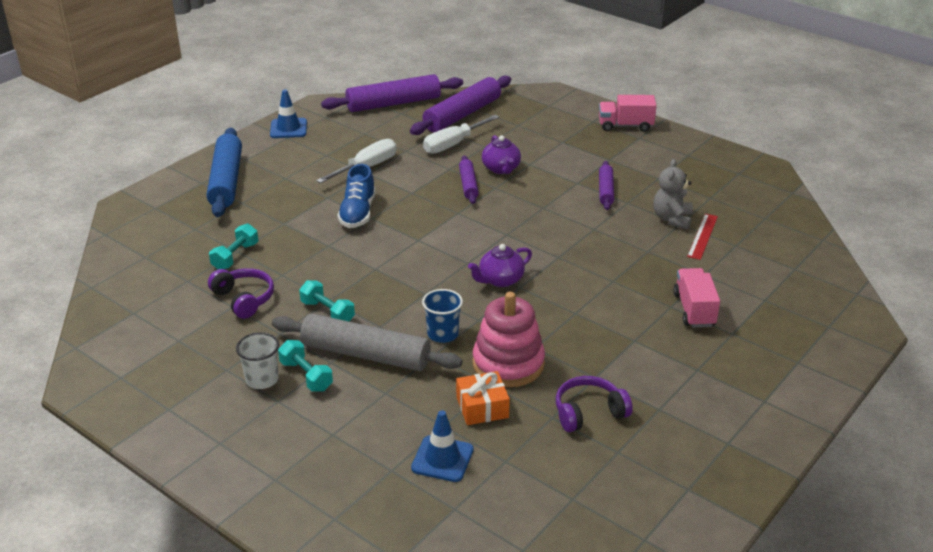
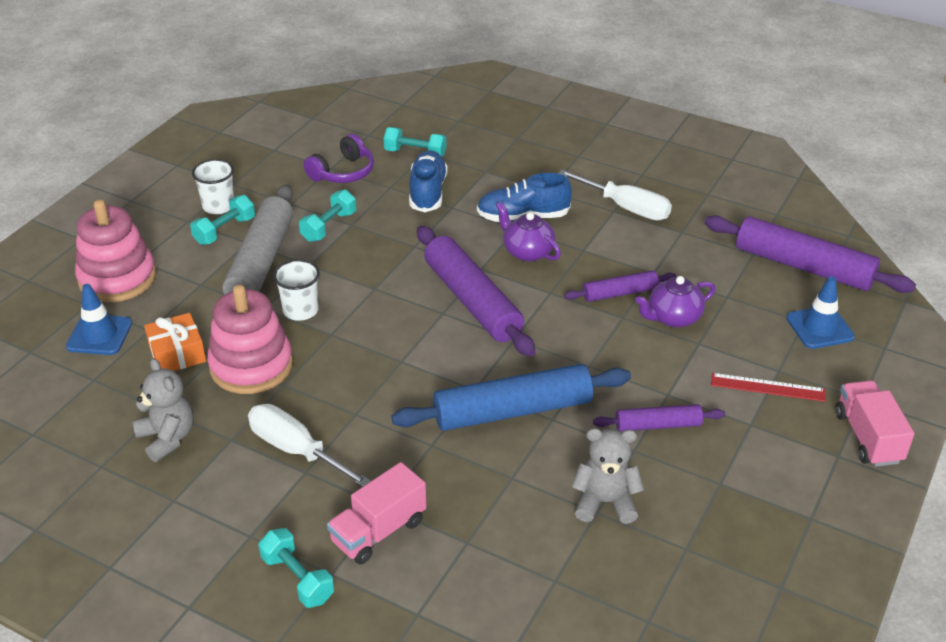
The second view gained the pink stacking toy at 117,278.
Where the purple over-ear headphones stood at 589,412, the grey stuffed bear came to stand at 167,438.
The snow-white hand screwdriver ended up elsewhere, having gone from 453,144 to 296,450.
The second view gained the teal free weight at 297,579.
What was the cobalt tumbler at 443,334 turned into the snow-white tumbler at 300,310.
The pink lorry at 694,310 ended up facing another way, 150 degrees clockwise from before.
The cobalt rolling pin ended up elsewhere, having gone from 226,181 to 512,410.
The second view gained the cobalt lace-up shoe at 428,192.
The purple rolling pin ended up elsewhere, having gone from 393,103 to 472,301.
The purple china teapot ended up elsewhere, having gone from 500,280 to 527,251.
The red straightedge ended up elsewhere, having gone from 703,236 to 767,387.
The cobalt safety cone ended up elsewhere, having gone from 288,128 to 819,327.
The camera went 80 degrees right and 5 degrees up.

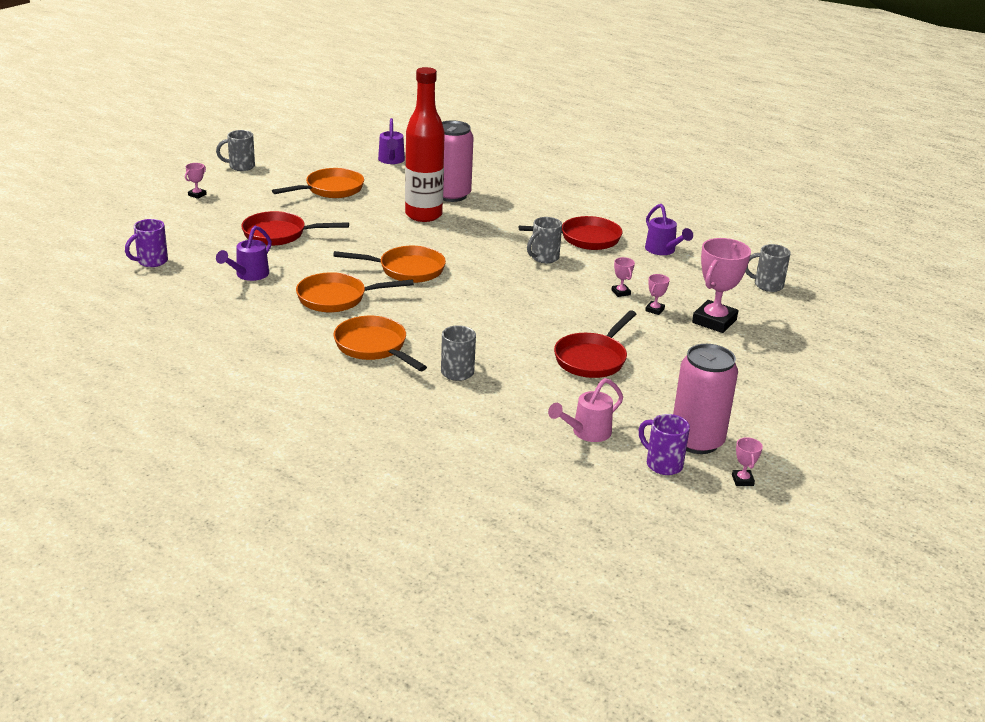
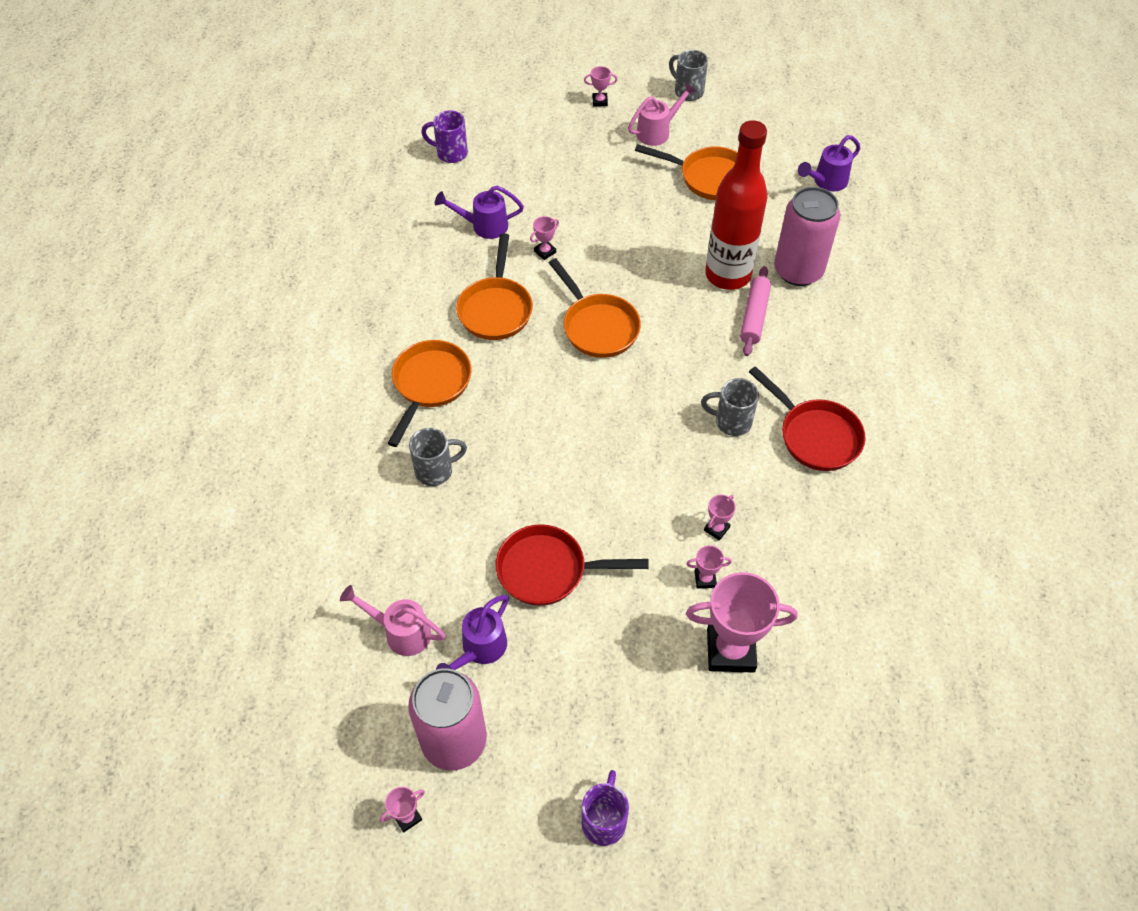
The purple watering can ended up elsewhere, having gone from 663,250 to 480,649.
The orange skillet at 337,298 ended up facing another way, 135 degrees counterclockwise from before.
The second view gained the pink trophy at 545,252.
The purple tea mug ended up elsewhere, having gone from 662,464 to 604,820.
The second view gained the pink watering can at 657,132.
The second view gained the pink rolling pin at 754,316.
The second view lost the red skillet at 279,234.
The second view lost the grey tea mug at 767,285.
The camera went 60 degrees right and 25 degrees up.

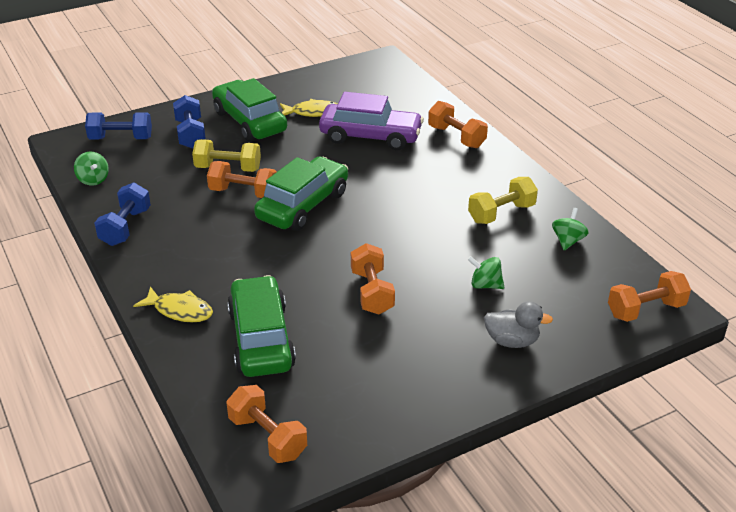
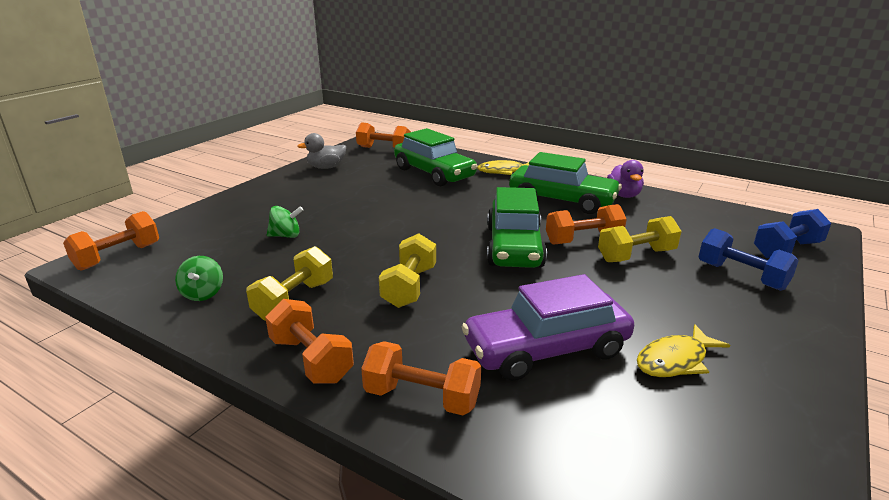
The orange free weight ended up elsewhere, having gone from 372,292 to 311,360.
The grey duck ended up elsewhere, having gone from 512,341 to 326,167.
The second view gained the yellow free weight at 409,287.
The emerald toy car ended up elsewhere, having gone from 250,121 to 562,200.
Where the cobalt free weight stood at 125,227, the purple duck came to stand at 623,195.
The second view lost the emerald whirligig at 93,180.
The camera went 150 degrees right and 10 degrees down.

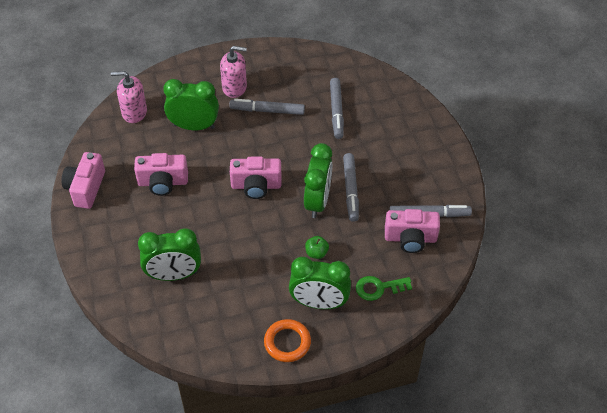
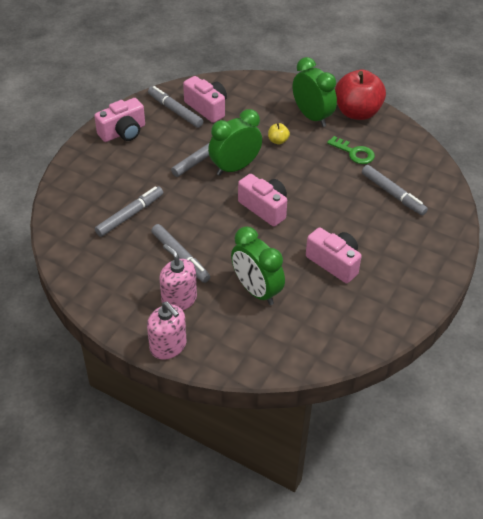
The pink camera ended up elsewhere, having gone from 86,188 to 123,132.
The pink soap pump ended up elsewhere, having gone from 134,112 to 168,346.
What was the emerald apple at 316,253 turned into the yellow apple at 278,141.
The emerald key ended up elsewhere, having gone from 379,288 to 354,153.
Where the orange ring stood at 287,342, the red apple came to stand at 357,112.
Where the emerald clock stood at 174,275, the grey felt pen came to stand at 393,194.
The camera went 135 degrees left and 5 degrees down.

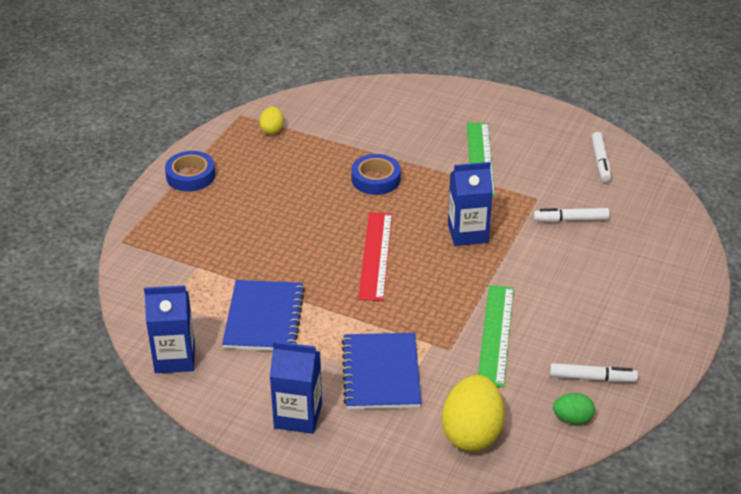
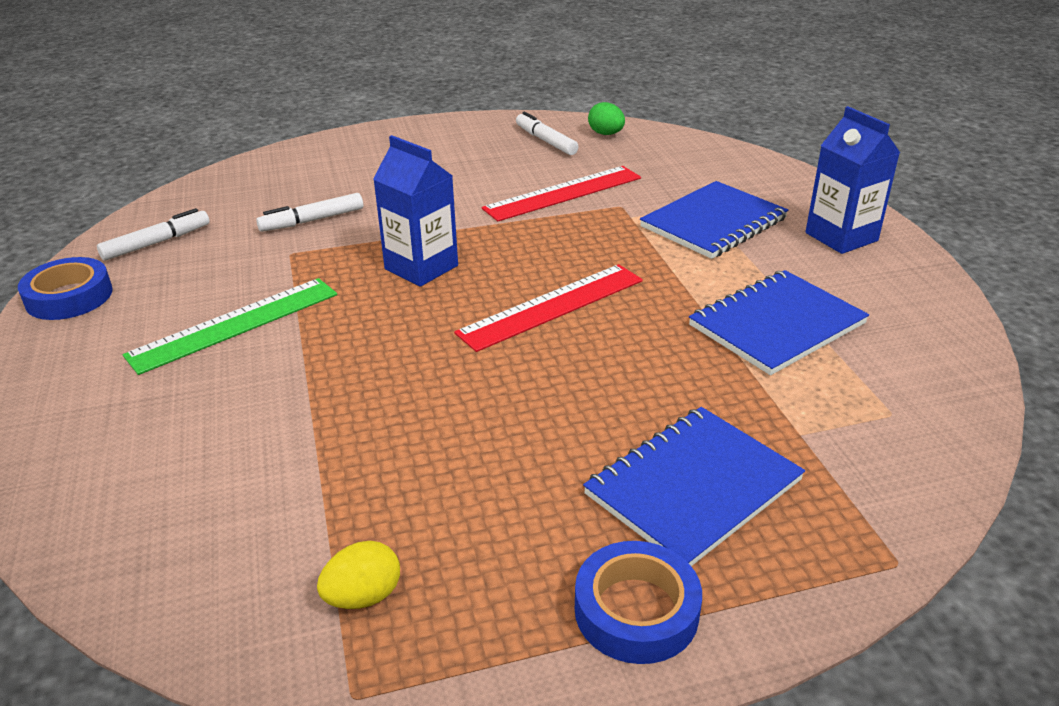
The cobalt tape ended up elsewhere, having gone from 376,179 to 69,297.
The snow-white felt pen at 571,220 ended up facing another way, 105 degrees clockwise from before.
What was the emerald straightedge at 496,334 turned into the red straightedge at 563,193.
The second view gained the cobalt exercise book at 693,487.
The second view lost the cobalt milk carton at 175,358.
The second view lost the yellow egg shape at 471,433.
The camera went 130 degrees left and 5 degrees down.

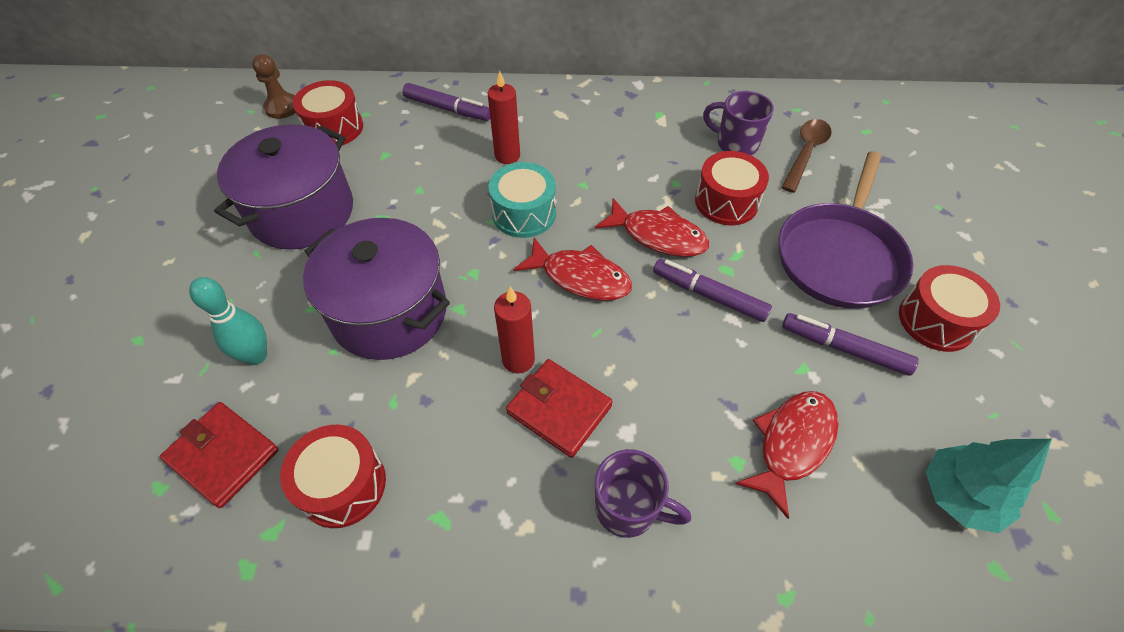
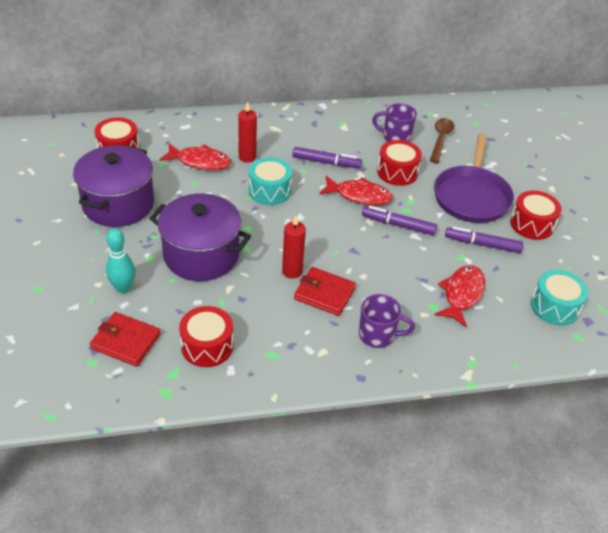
The red fish ended up elsewhere, having gone from 580,277 to 200,161.
The purple felt pen ended up elsewhere, having gone from 448,109 to 326,162.
Where the teal fir tree stood at 959,496, the teal snare drum came to stand at 554,307.
The second view lost the russet game pawn at 282,107.
The camera went 15 degrees left and 10 degrees down.

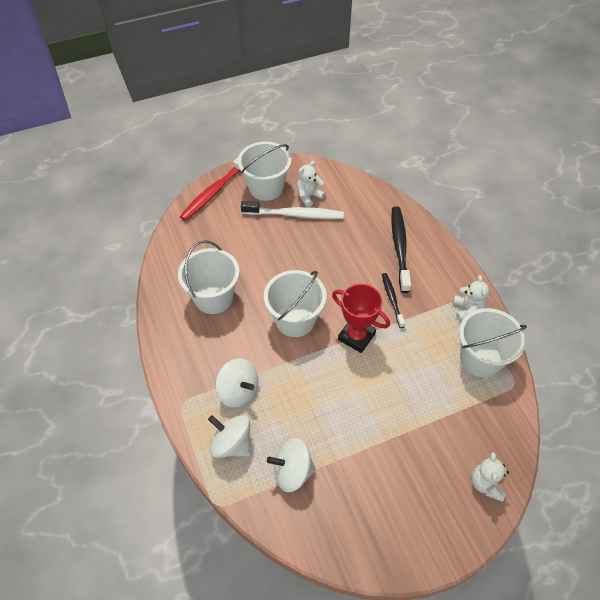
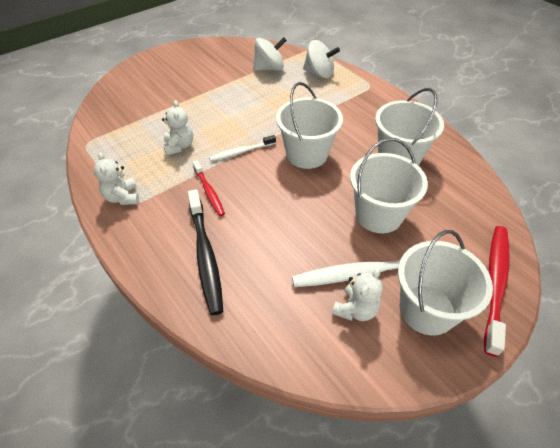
The snow-white stuffed bear ended up elsewhere, having gone from 486,484 to 179,146.
What was the black toothbrush at 392,299 turned into the red toothbrush at 209,192.
Where the red trophy stood at 356,336, the snow-white toothbrush came to stand at 241,152.
The snow-white sand bucket ended up elsewhere, having gone from 480,359 to 378,215.
The second view lost the snow-white whirligig at 238,391.
The camera went 165 degrees right and 5 degrees down.

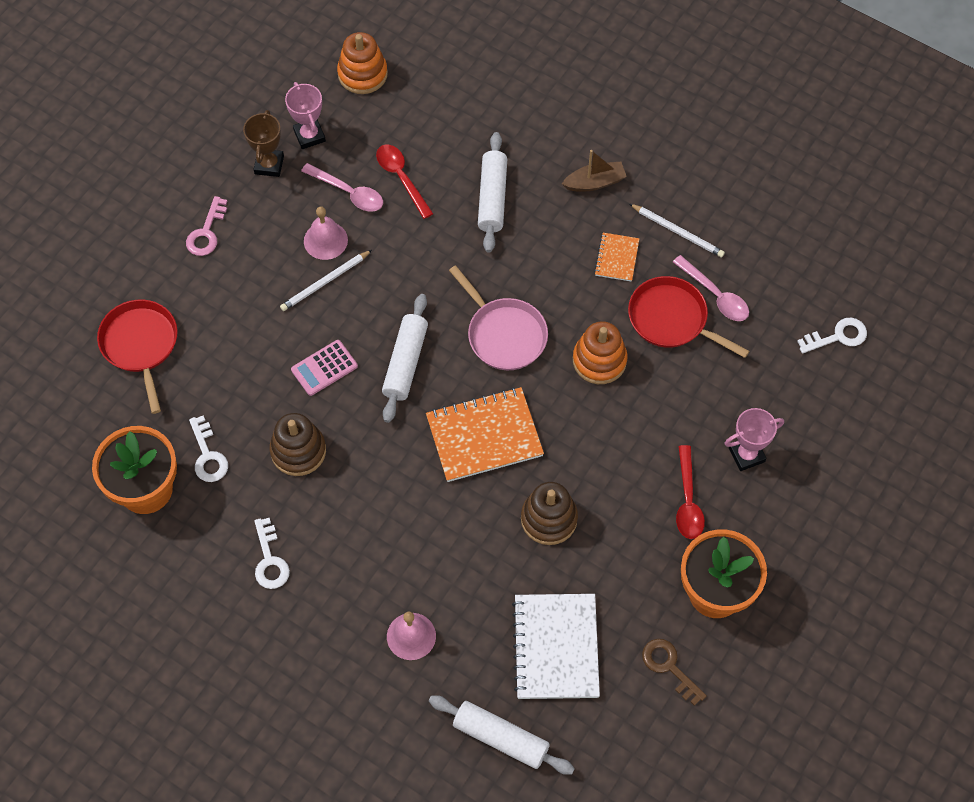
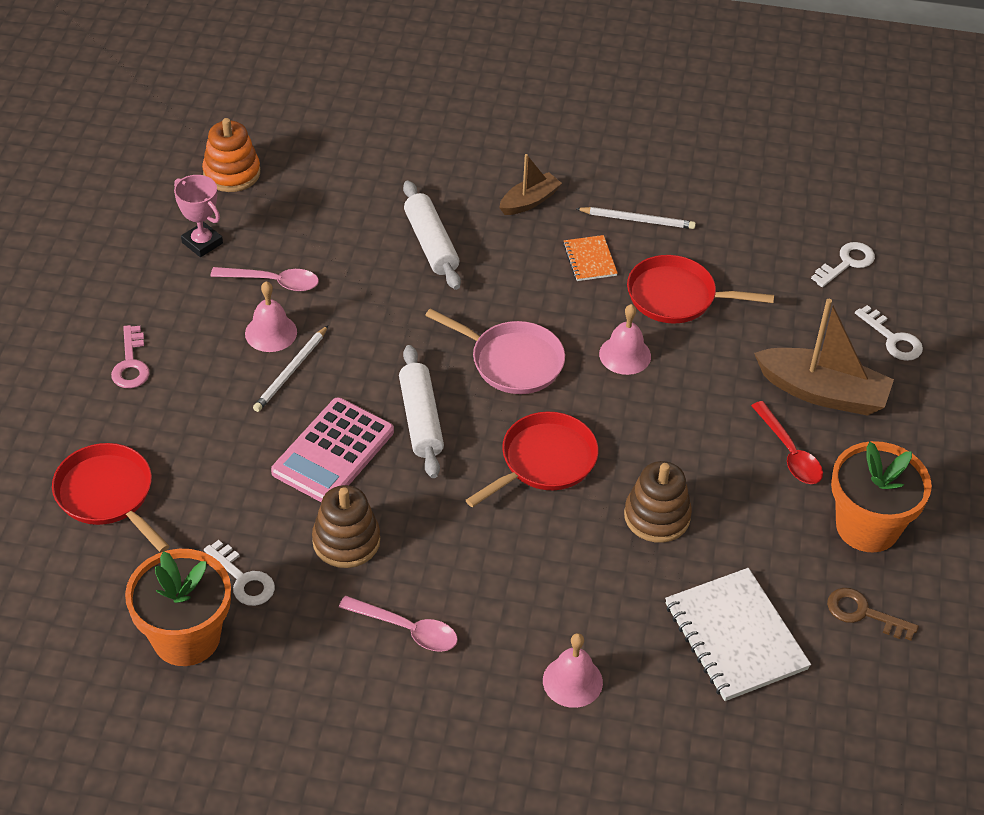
The size of the pink calculator at 324,368 changed by a factor of 1.67.
The pink teaspoon ended up elsewhere, having gone from 715,295 to 407,629.
Where the orange exercise book stood at 484,436, the red skillet came to stand at 544,461.
Where the orange stacking toy stood at 599,360, the pink hand bell came to stand at 625,355.
Where the pink trophy stood at 746,455, the russet sailboat came to stand at 822,392.
The snow-white key ended up elsewhere, having gone from 270,560 to 892,339.
The second view lost the russet trophy at 269,165.
The second view lost the red teaspoon at 401,178.
The second view lost the snow-white rolling pin at 501,738.
The camera went 25 degrees left and 15 degrees down.

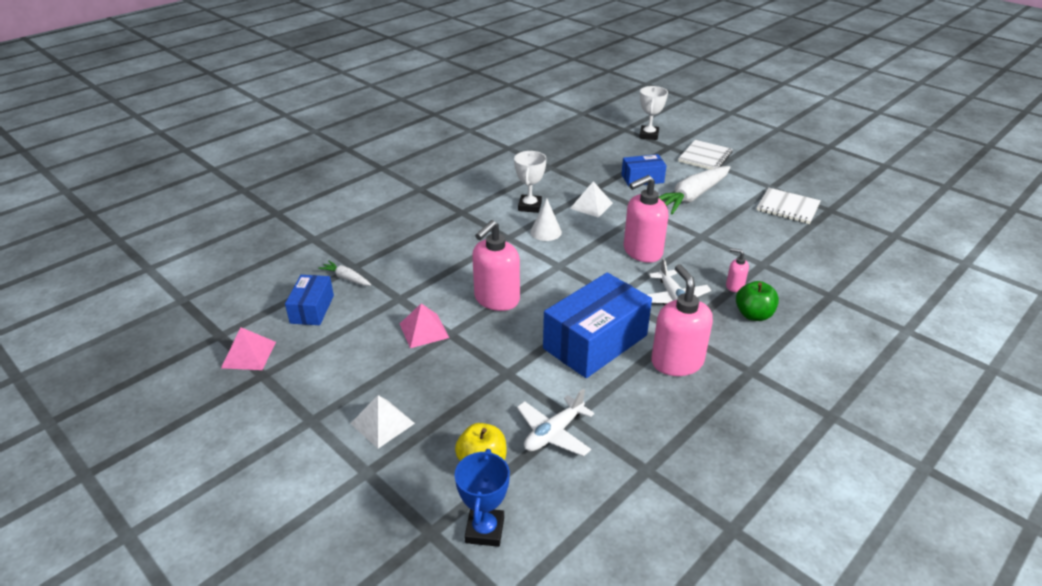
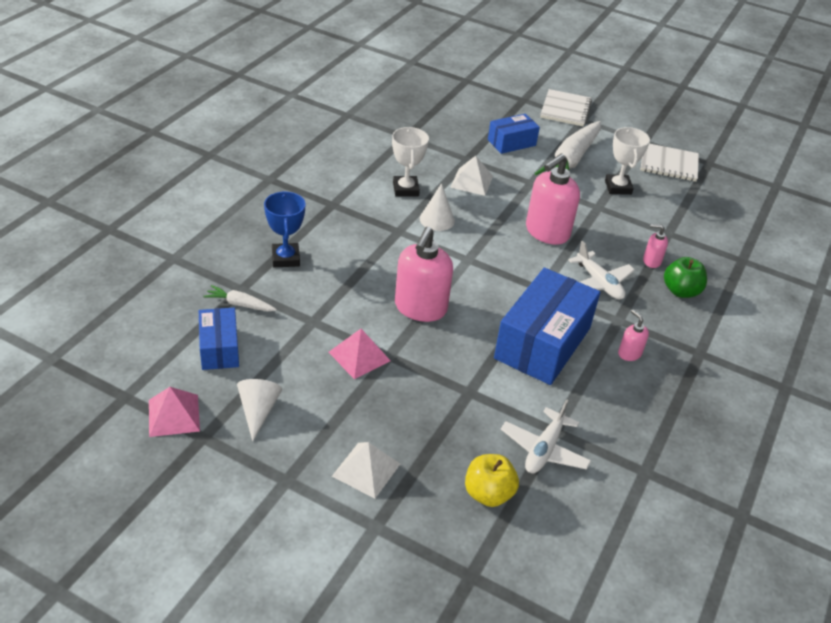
The second view gained the snow-white cone shape at 258,411.
The cobalt trophy ended up elsewhere, having gone from 485,530 to 285,258.
The snow-white trophy ended up elsewhere, having gone from 649,135 to 618,187.
The size of the pink soap pump at 676,362 changed by a factor of 0.47.
The camera went 20 degrees left and 5 degrees up.

